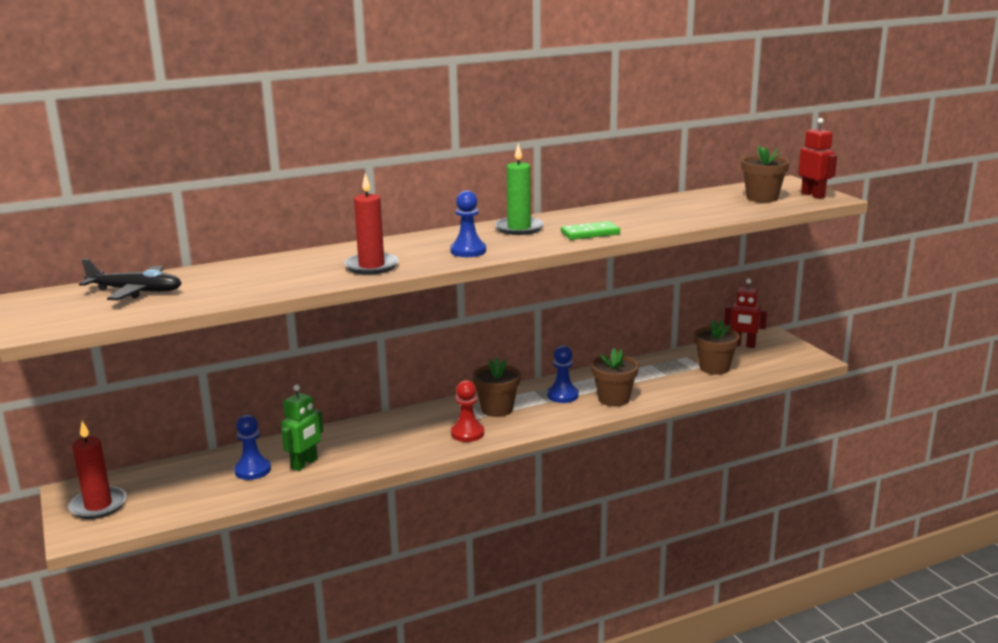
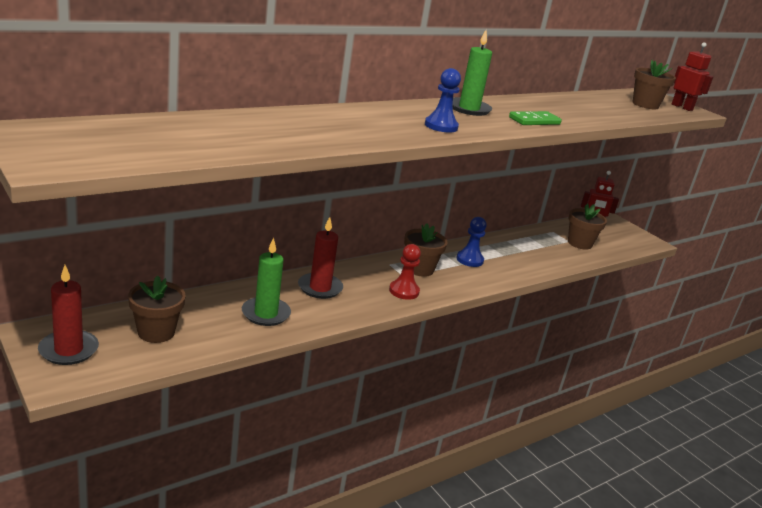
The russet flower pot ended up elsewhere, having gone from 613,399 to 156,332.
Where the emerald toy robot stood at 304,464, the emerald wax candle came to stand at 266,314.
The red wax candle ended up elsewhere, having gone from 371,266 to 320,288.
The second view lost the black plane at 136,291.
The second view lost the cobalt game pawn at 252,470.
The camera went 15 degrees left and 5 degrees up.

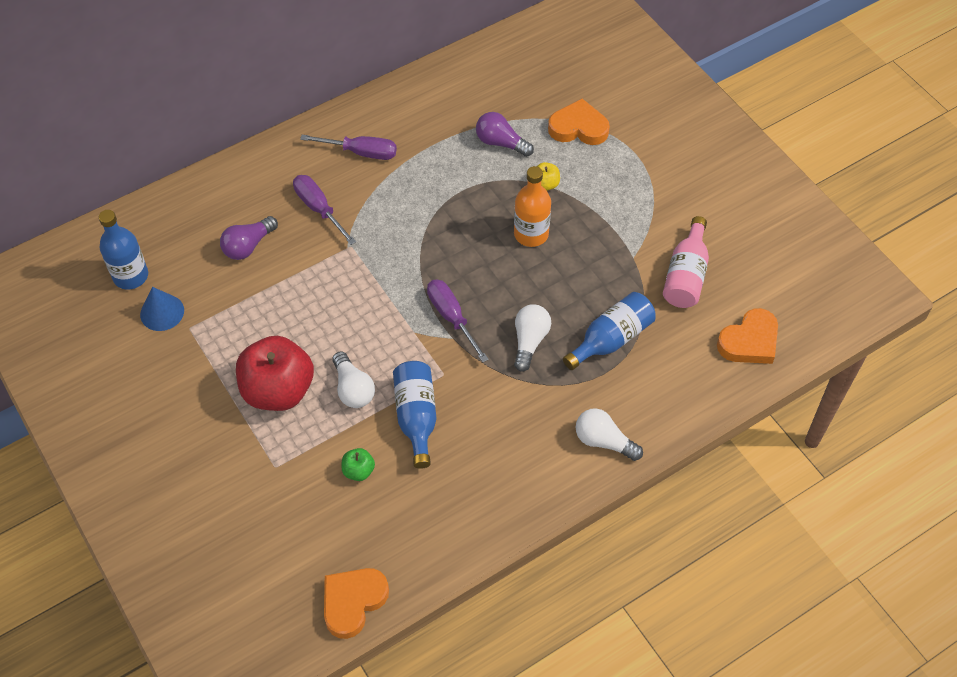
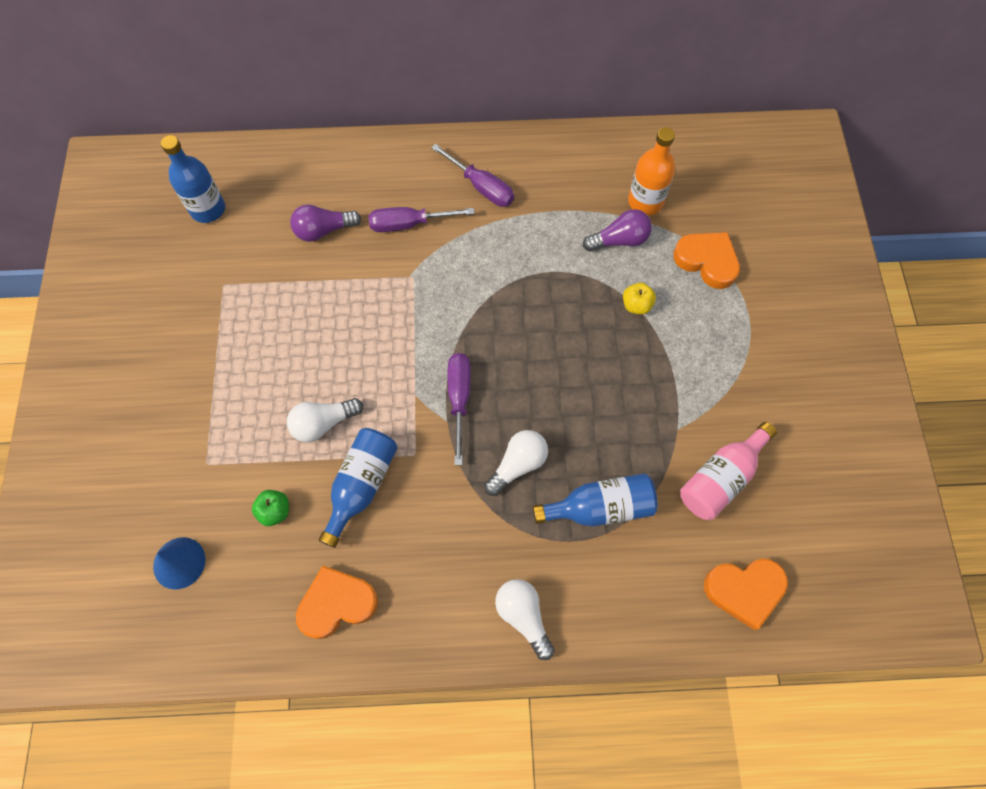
The cobalt cone shape ended up elsewhere, having gone from 162,312 to 179,563.
The snow-white bulb at 353,389 ended up facing another way, 60 degrees clockwise from before.
The orange love heart ended up elsewhere, having gone from 353,602 to 337,603.
The purple hand screwdriver at 318,208 ended up facing another way, 90 degrees counterclockwise from before.
The purple bulb at 501,143 ended up facing another way, 105 degrees clockwise from before.
The orange drink bottle ended up elsewhere, having gone from 531,234 to 645,202.
The second view lost the red apple at 278,390.
The camera went 30 degrees right and 10 degrees up.

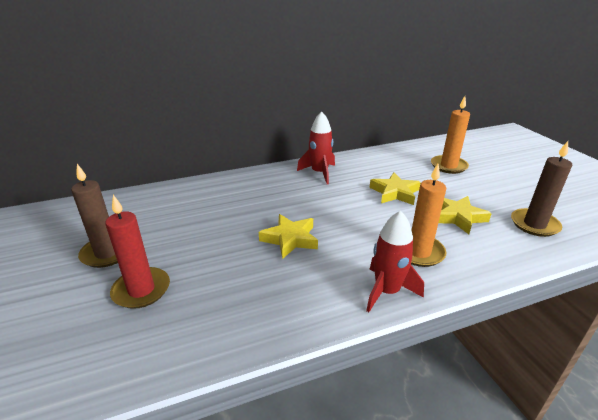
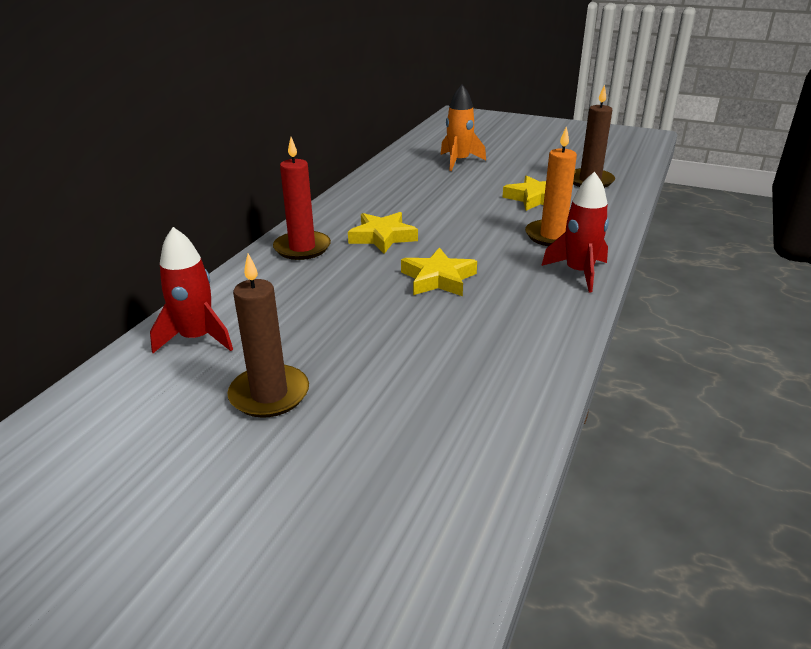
The red spaceship ended up elsewhere, having gone from 319,173 to 197,338.
The red wax candle ended up elsewhere, having gone from 141,290 to 302,248.
The yellow star shape ended up elsewhere, having gone from 394,193 to 382,237.
Where the orange wax candle stood at 448,166, the orange spaceship came to stand at 459,161.
The camera went 45 degrees left and 0 degrees up.

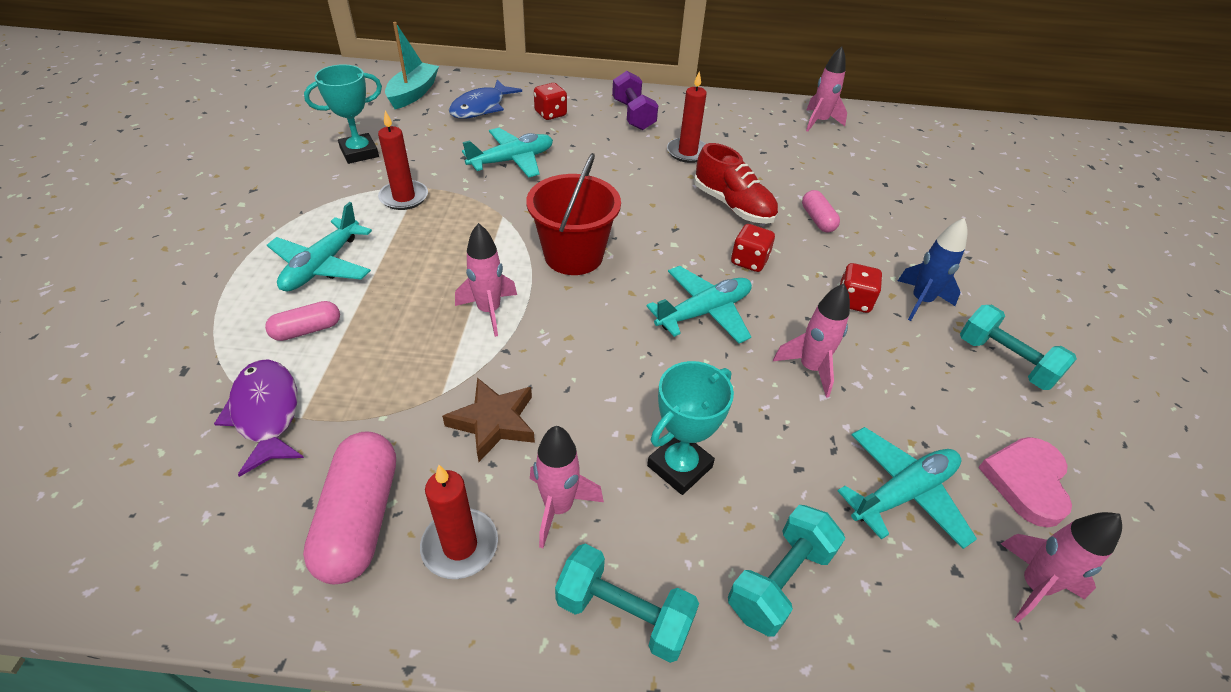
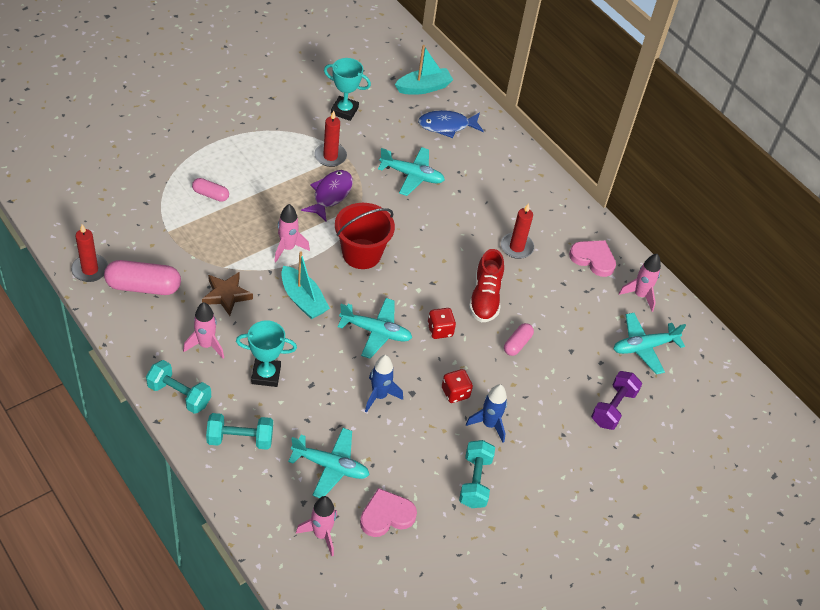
The red wax candle ended up elsewhere, having gone from 460,545 to 90,269.
The pink pill at 360,518 ended up facing another way, 45 degrees clockwise from before.
The teal free weight at 624,614 ended up facing another way, 45 degrees counterclockwise from before.
The second view gained the teal sailboat at 303,300.
The purple fish ended up elsewhere, having gone from 266,413 to 330,195.
What was the pink spaceship at 810,368 turned into the cobalt spaceship at 379,396.
The second view gained the pink love heart at 593,259.
The purple free weight ended up elsewhere, having gone from 633,115 to 613,408.
The teal plane ended up elsewhere, having gone from 322,265 to 644,347.
The second view lost the red dice at 550,114.
The camera went 45 degrees right and 5 degrees up.

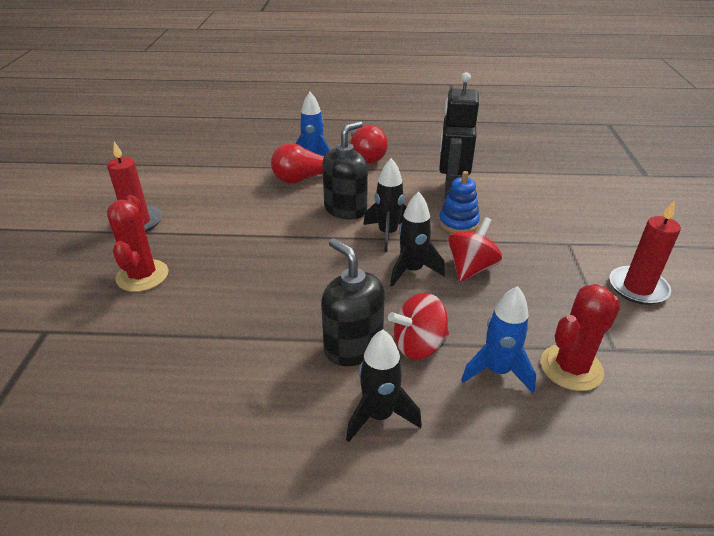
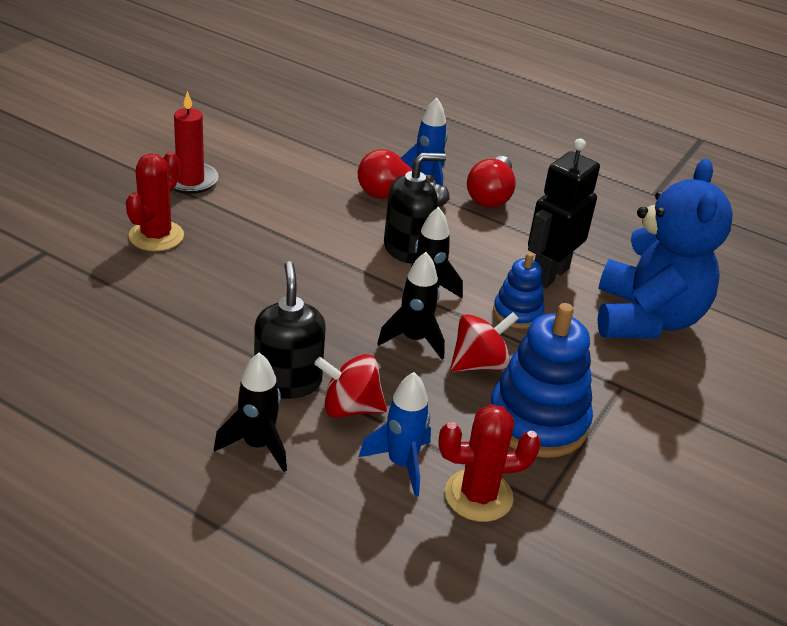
The second view gained the cobalt stacking toy at 537,421.
The second view gained the cobalt stuffed bear at 646,319.
The second view lost the red wax candle at 637,288.
The camera went 25 degrees right and 0 degrees up.

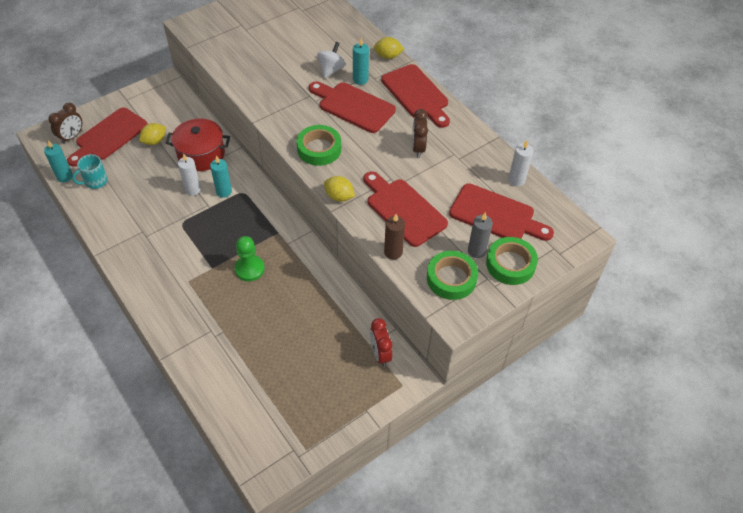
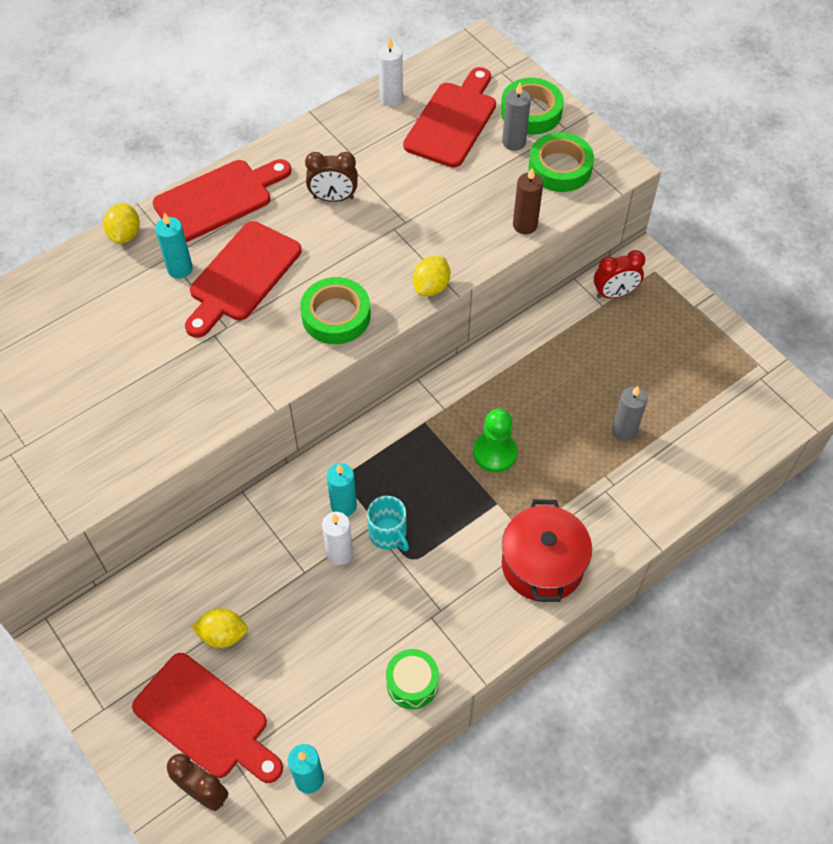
The yellow toy lemon at 154,141 ended up facing another way, 45 degrees counterclockwise from before.
The teal tea mug ended up elsewhere, having gone from 95,181 to 388,534.
The second view gained the emerald snare drum at 412,683.
The red cooking pot ended up elsewhere, having gone from 201,154 to 542,565.
The second view gained the grey wax candle at 624,431.
The second view lost the snow-white whirligig at 331,70.
The second view lost the red bread board at 403,209.
The camera went 90 degrees left and 5 degrees up.

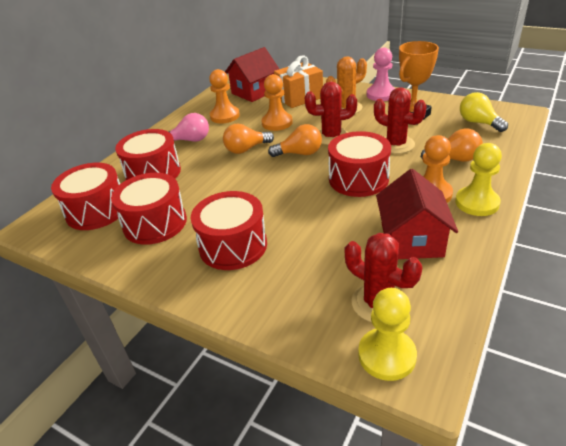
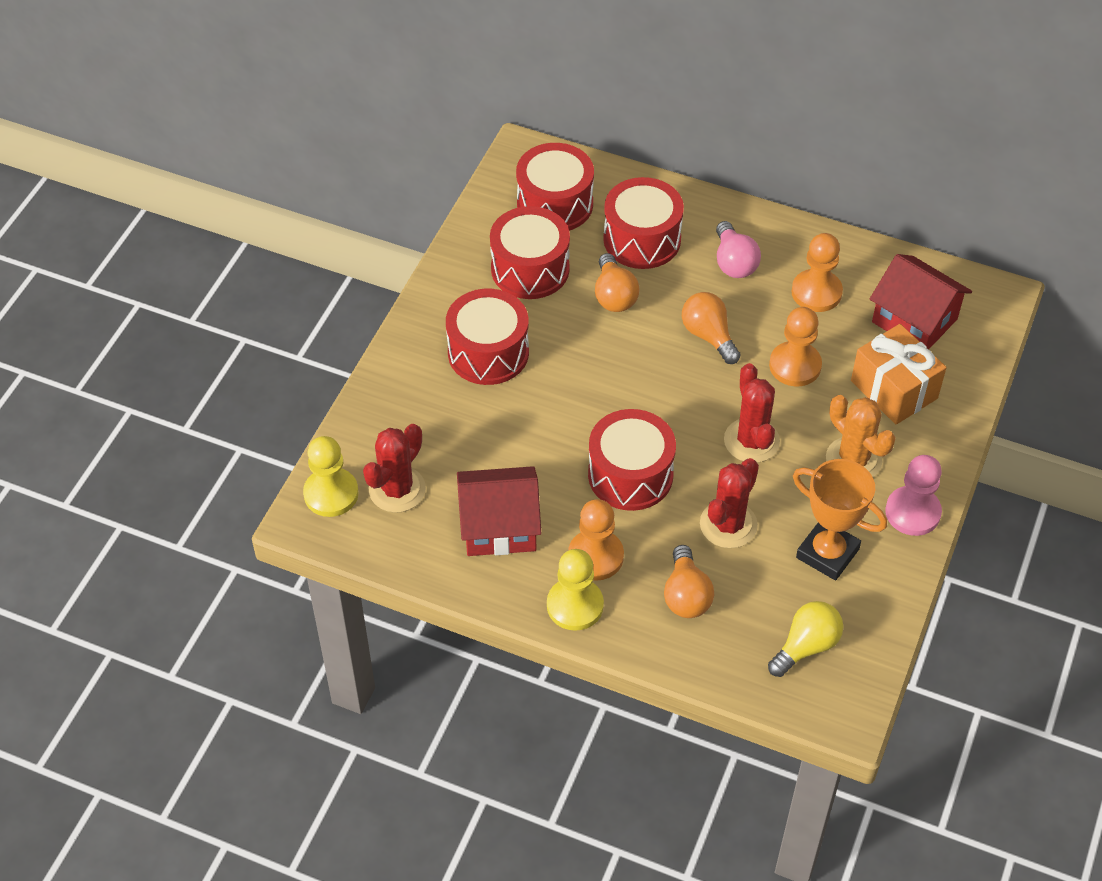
The orange bulb ended up elsewhere, having gone from 299,153 to 614,295.
The camera went 80 degrees right and 15 degrees up.

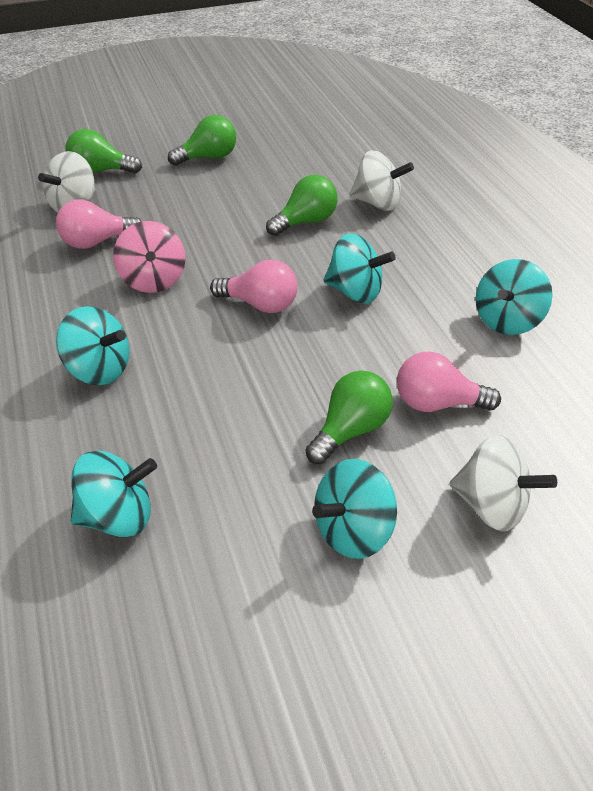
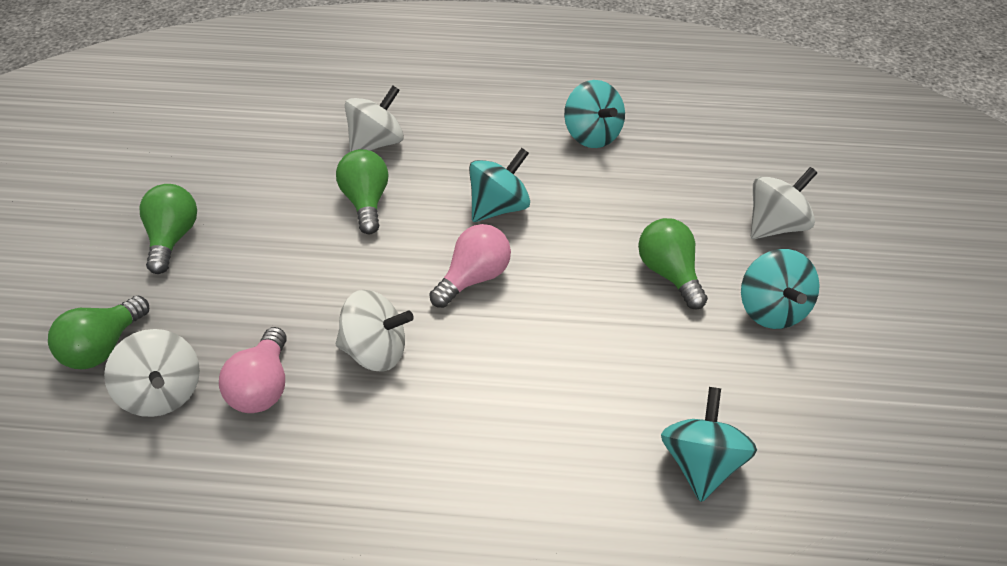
What was the pink whirligig at 154,280 turned into the snow-white whirligig at 376,352.
The second view lost the teal whirligig at 100,369.
The second view lost the pink bulb at 436,402.
The camera went 65 degrees left and 0 degrees up.

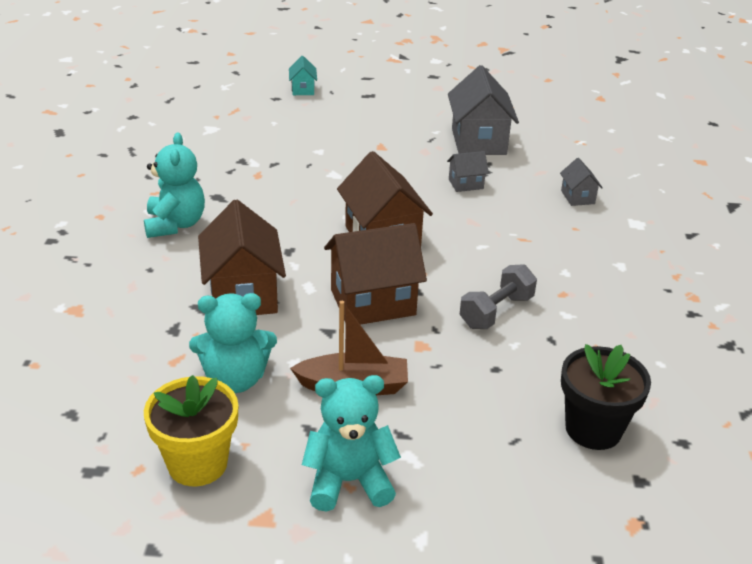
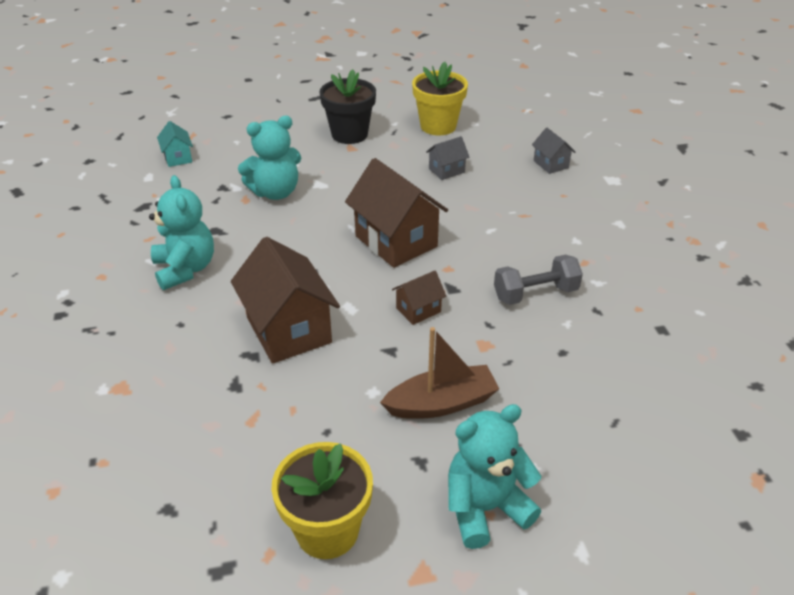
The teal toy house ended up elsewhere, having gone from 303,89 to 178,158.
The teal stuffed bear ended up elsewhere, having gone from 235,379 to 275,192.
The black flower pot ended up elsewhere, having gone from 593,429 to 349,134.
The size of the russet toy house at 373,302 changed by a factor of 0.49.
Where the grey toy house stood at 478,141, the yellow flower pot came to stand at 438,126.
The grey free weight at 496,312 ended up facing another way, 45 degrees clockwise from before.
The camera went 15 degrees left and 5 degrees up.

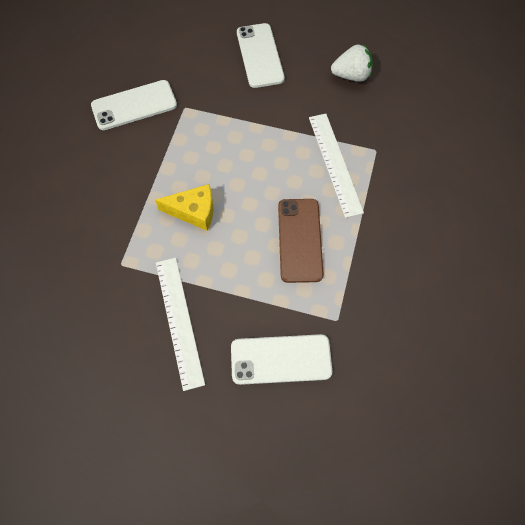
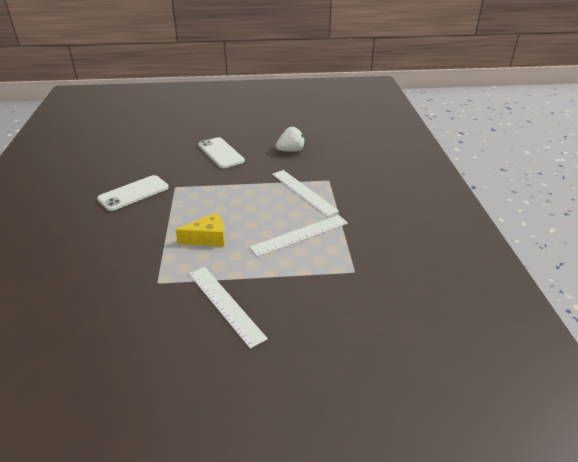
Where the russet phone stood at 299,240, the snow-white straightedge came to stand at 300,235.
The second view lost the snow-white phone at 281,359.
The camera went 20 degrees left and 30 degrees down.

